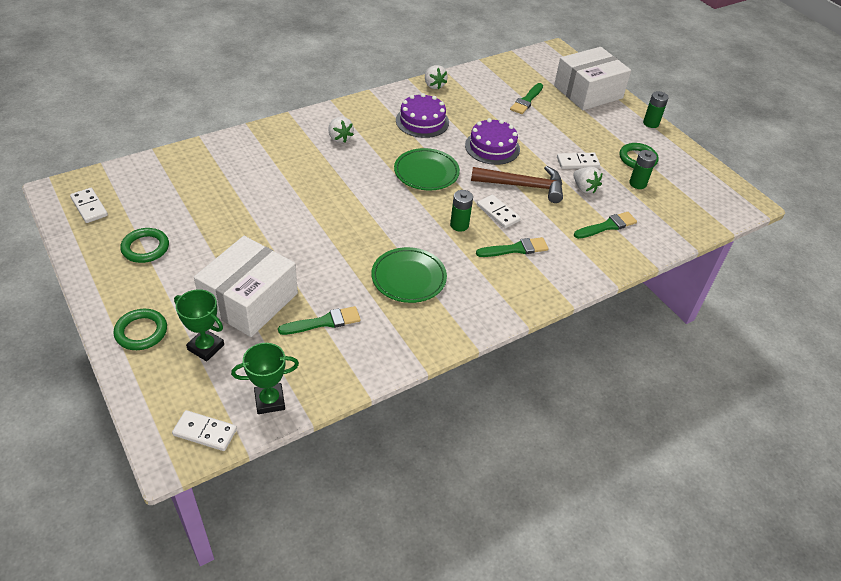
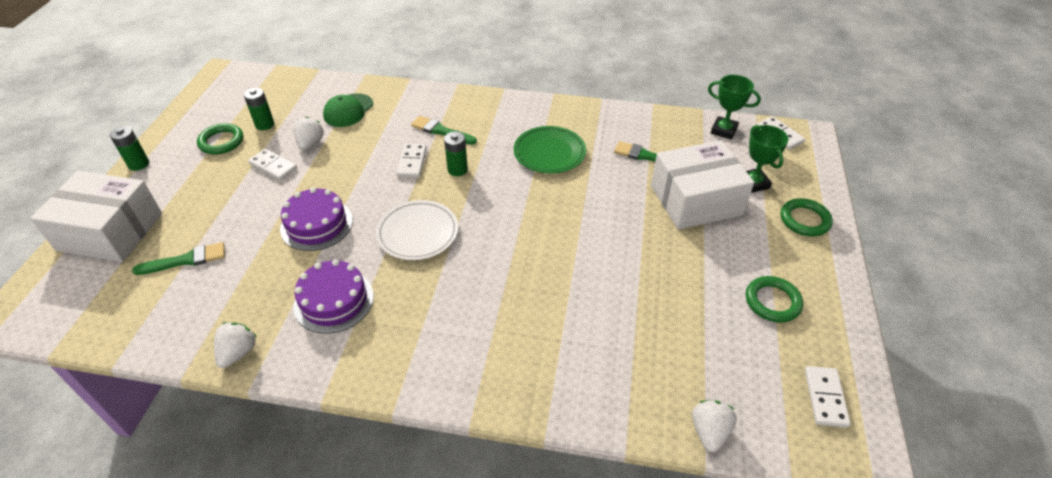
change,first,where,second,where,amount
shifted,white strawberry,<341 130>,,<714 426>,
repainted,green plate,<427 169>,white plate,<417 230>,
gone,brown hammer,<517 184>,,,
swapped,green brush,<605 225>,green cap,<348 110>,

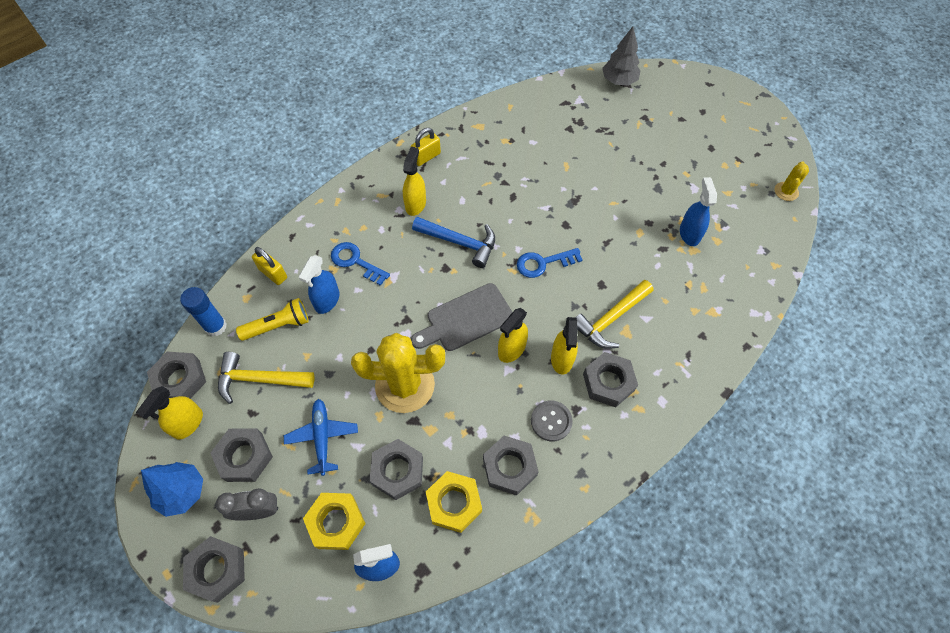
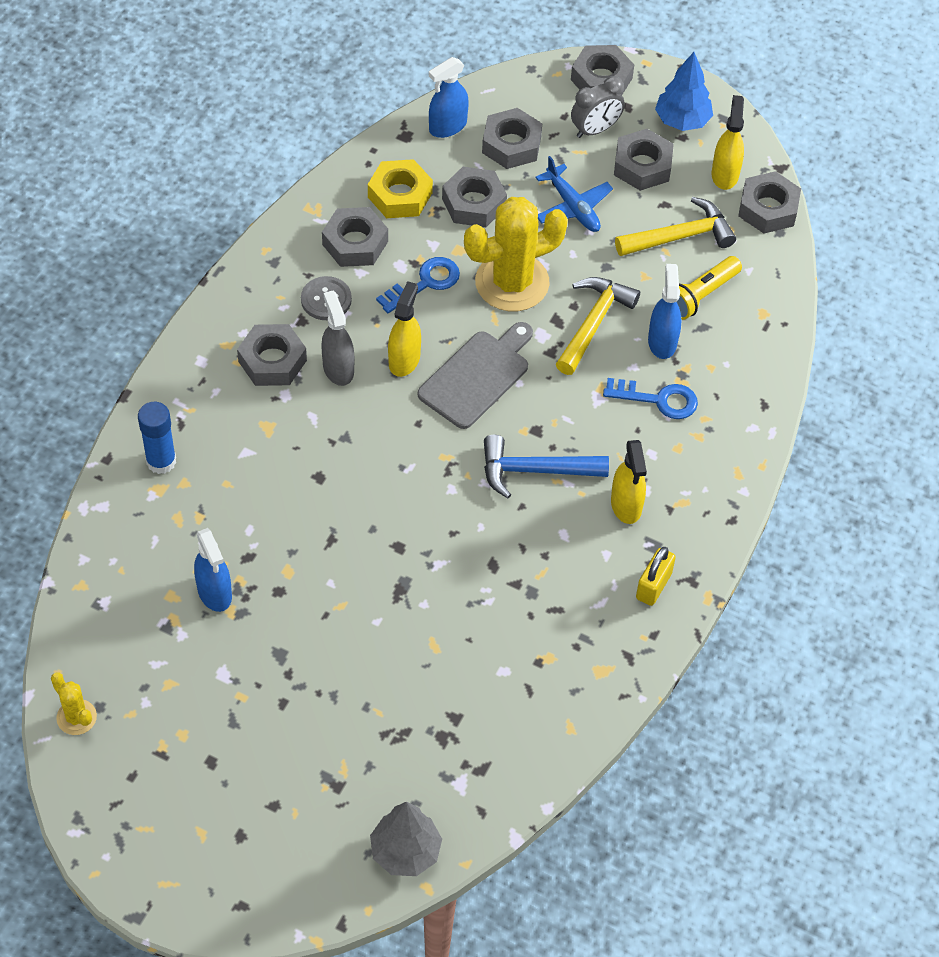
change,first,where,second,where,amount
rotated,yellow cactus,<791 181>,,<74 703>,45 degrees counterclockwise
gone,yellow padlock,<269 266>,,,
shifted,blue key,<550 263>,,<418 285>,
shifted,yellow hammer,<614 314>,,<598 326>,
shifted,blue glue stick,<203 311>,,<157 438>,
repainted,yellow spray bottle,<564 346>,grey spray bottle,<337 338>,
repainted,yellow nut,<334 521>,grey nut,<512 138>,

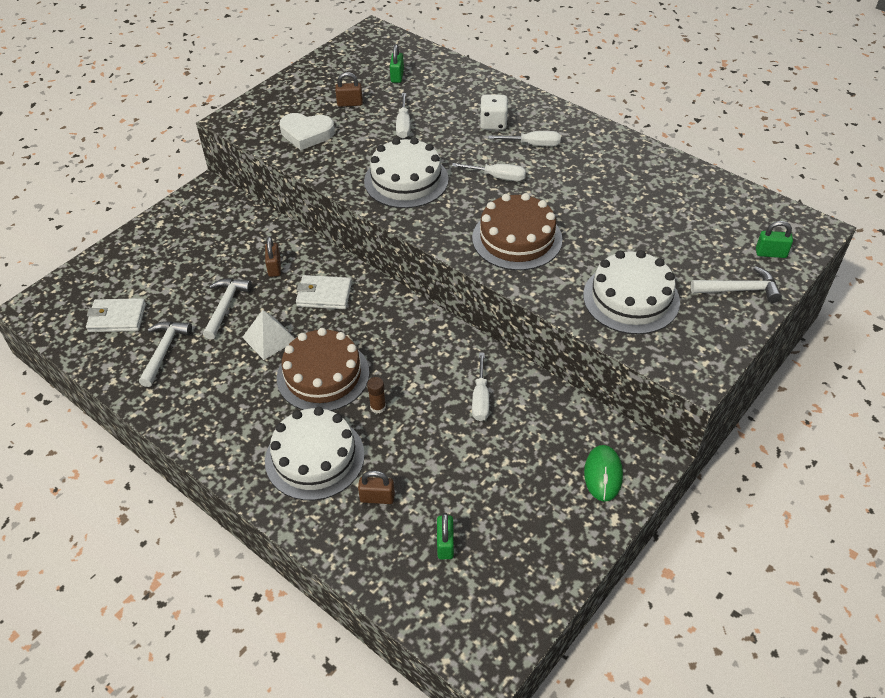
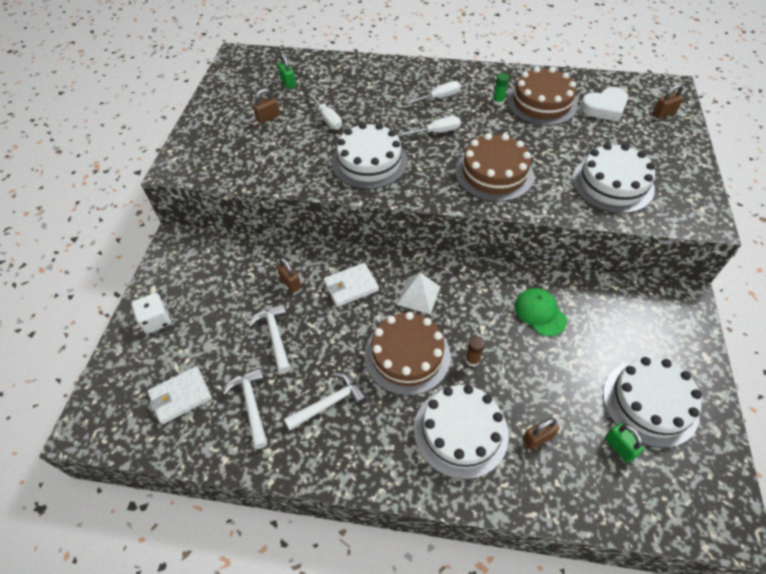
change,first,where,second,where,amount
shifted,white dice,<494 112>,,<151 313>,
shifted,white heart,<307 131>,,<604 104>,
repainted,green padlock,<774 239>,brown padlock,<668 101>,
shifted,white hammer,<736 284>,,<325 402>,
shifted,white pyramid,<268 335>,,<418 293>,
swapped,white screwdriver,<480 387>,green cap,<541 312>,
gone,green mouse,<603 473>,,,
new,,,brown cake,<542 96>,
new,,,green glue stick,<501 89>,
new,,,white cake,<652 402>,

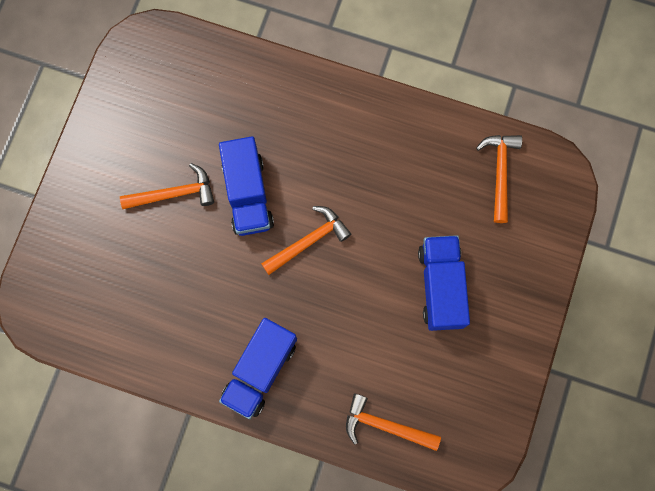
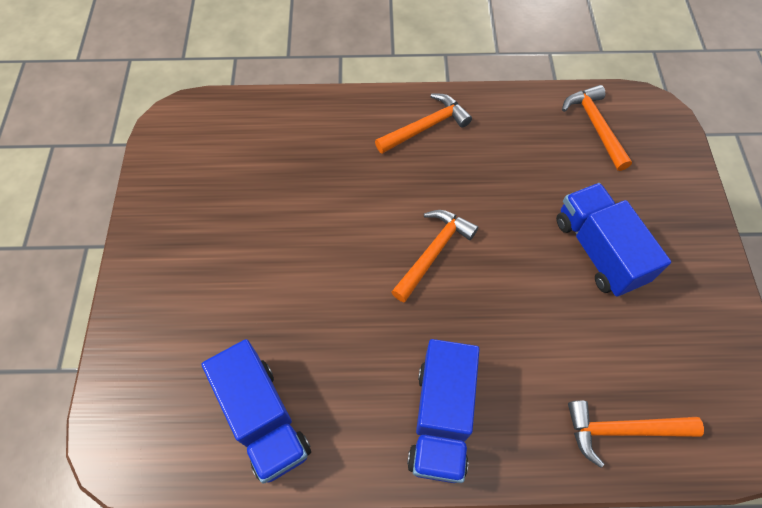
change,first,where,second,where,amount
shifted,blue truck,<246 186>,,<256 411>,
shifted,orange hammer,<167 186>,,<423 124>,

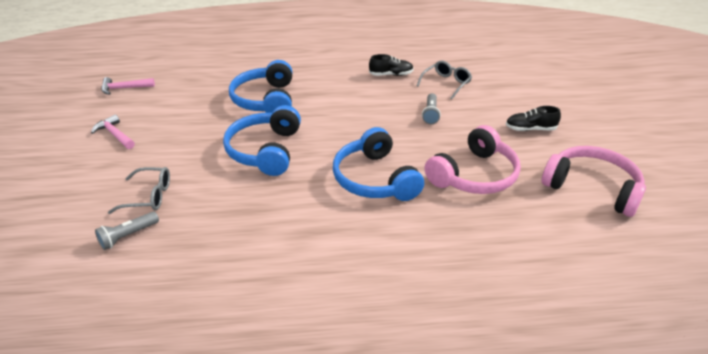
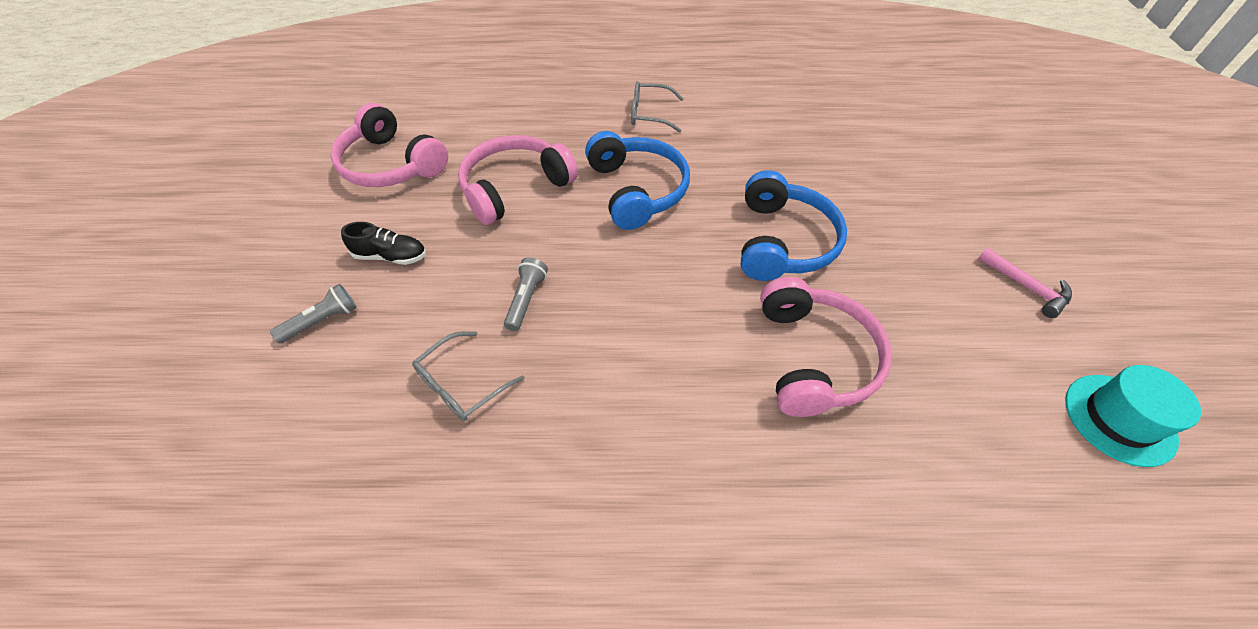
change,first,where,second,where,amount
gone,black shoe,<391 65>,,,
repainted,blue headphones,<260 86>,pink headphones,<826 347>,
swapped,pink hammer,<128 86>,turquoise hat,<1133 416>,
shifted,grey glasses,<139 190>,,<657 106>,
shifted,grey flashlight,<127 231>,,<313 313>,

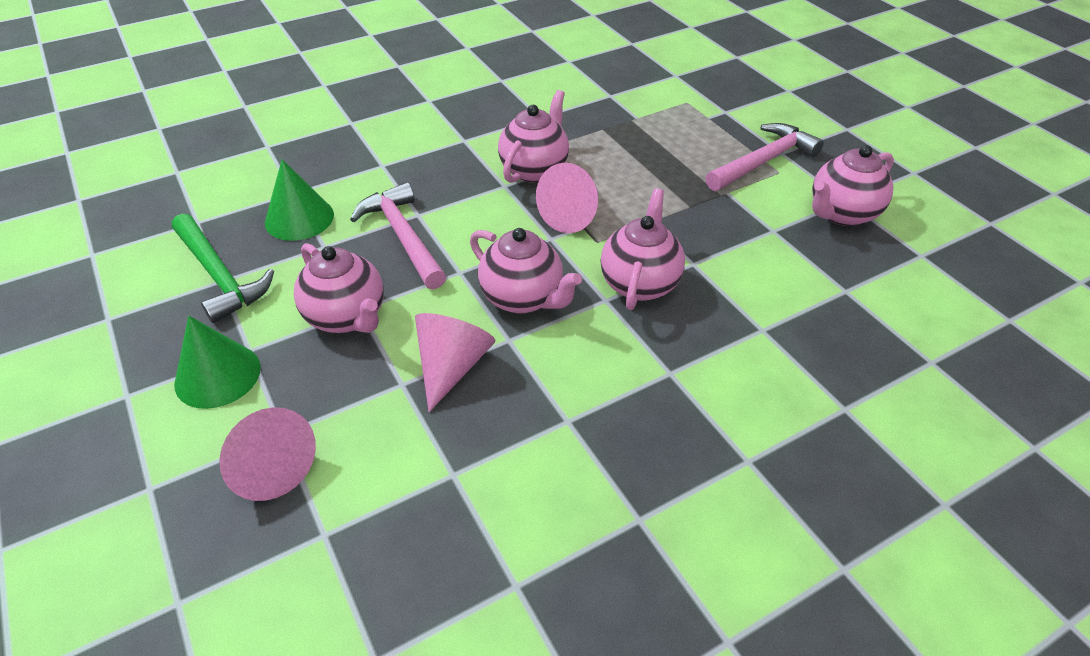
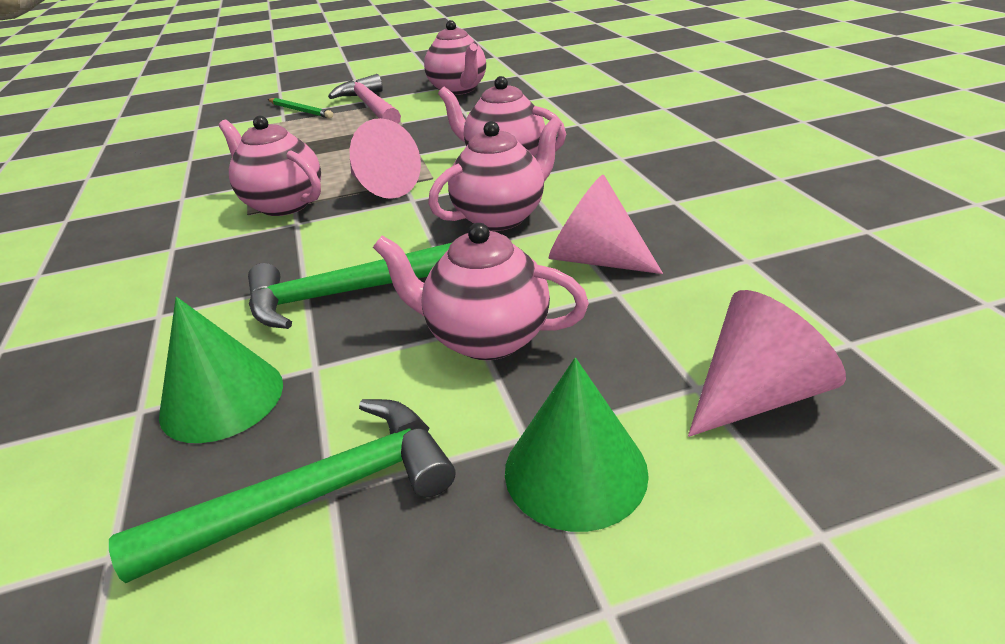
change,first,where,second,where,amount
repainted,pink hammer,<398 236>,green hammer,<349 286>,
rotated,pink teapot,<339 288>,,<481 291>,135 degrees counterclockwise
new,,,green pencil,<300 108>,

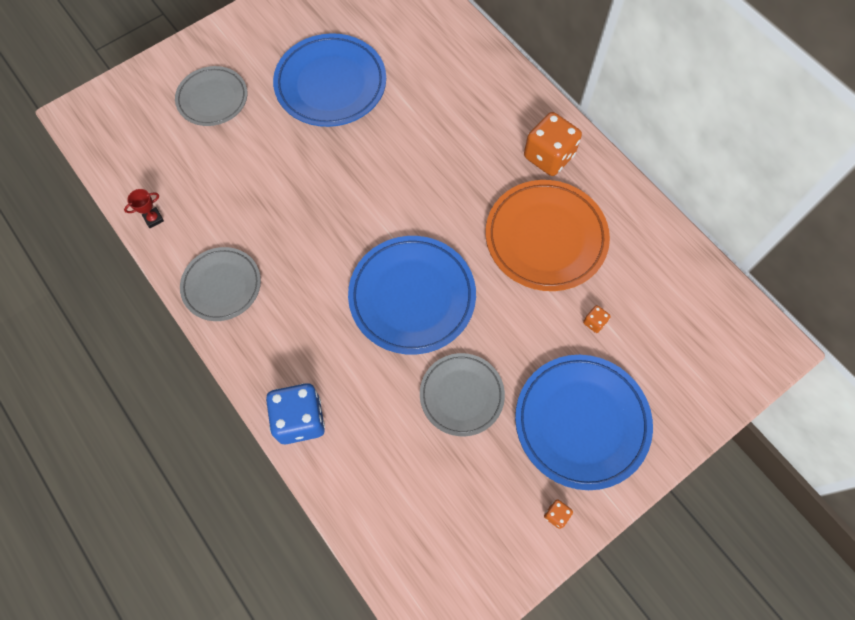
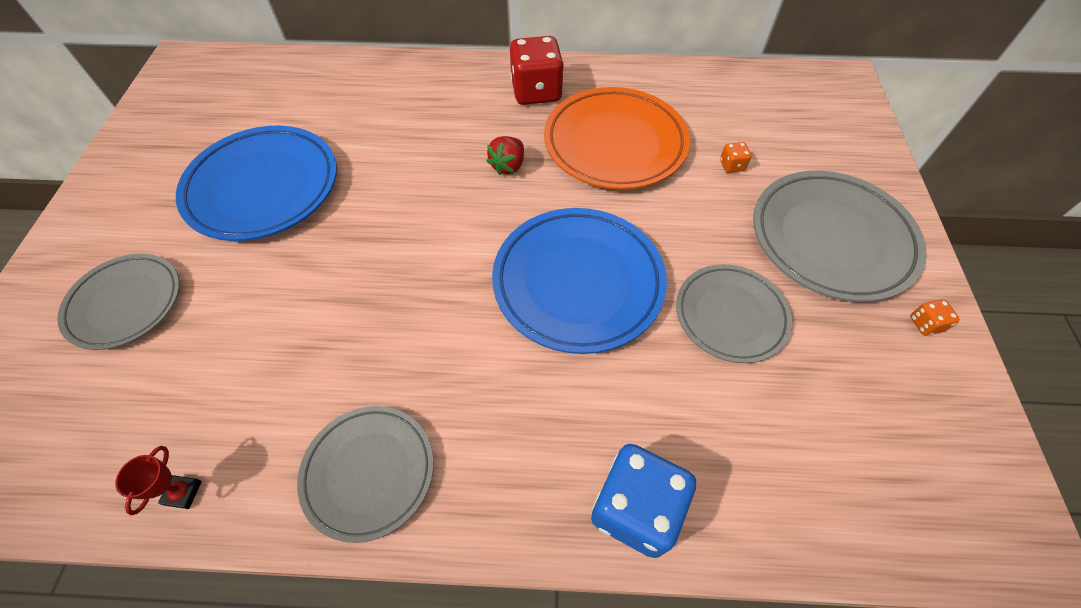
change,first,where,second,where,amount
repainted,orange dice,<553 144>,red dice,<537 70>,
repainted,blue plate,<584 422>,grey plate,<840 236>,
new,,,red strawberry,<505 155>,

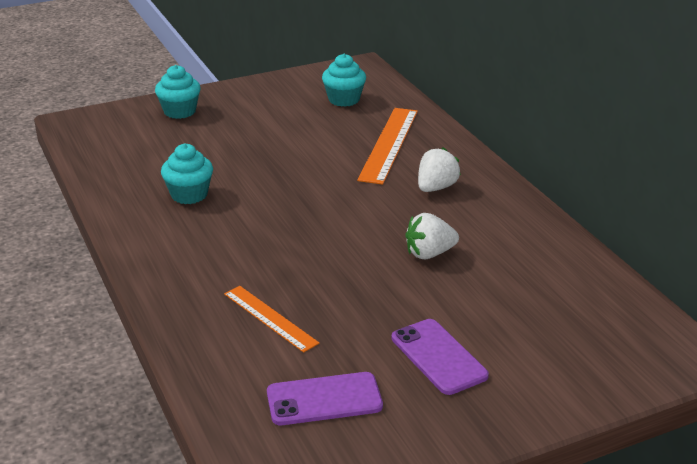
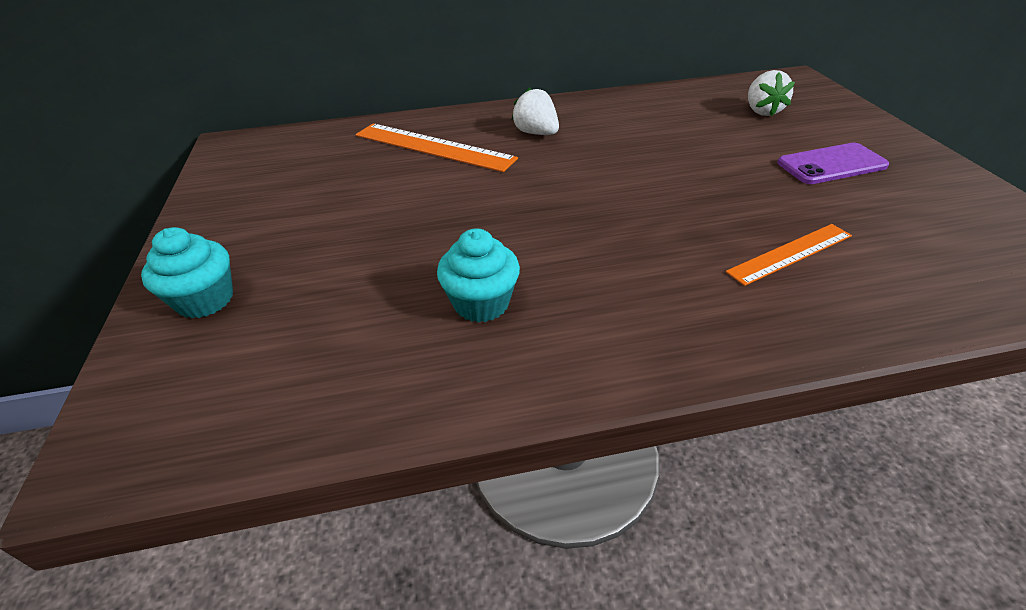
change,first,where,second,where,amount
gone,turquoise cupcake,<344 80>,,,
shifted,white strawberry,<432 236>,,<771 93>,
gone,purple phone,<325 398>,,,

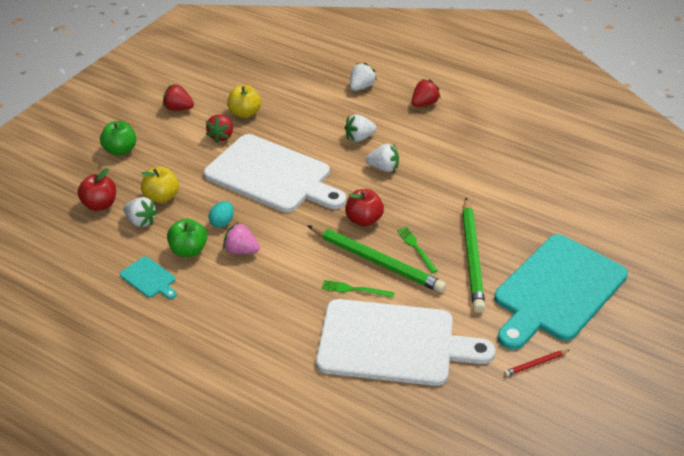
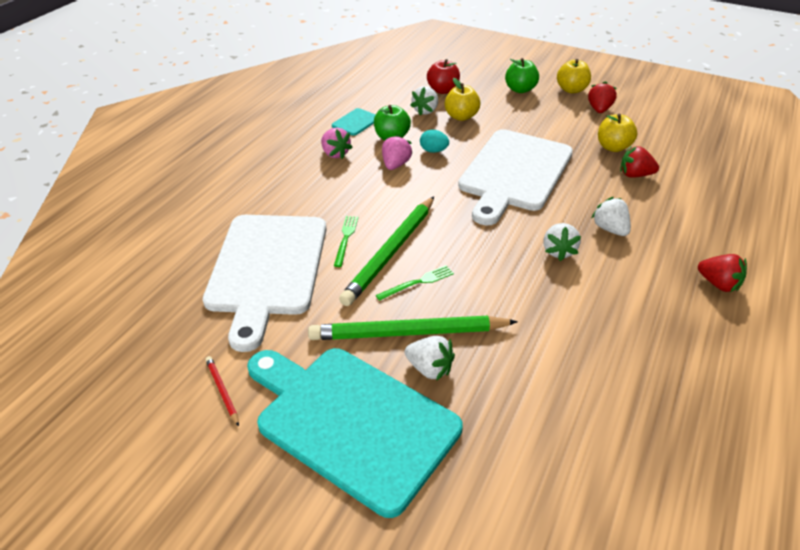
change,first,where,second,where,amount
shifted,white strawberry,<363 77>,,<430 358>,
shifted,red strawberry,<219 129>,,<639 162>,
gone,red apple,<364 207>,,,
new,,,yellow apple,<574 76>,
new,,,pink strawberry,<337 143>,

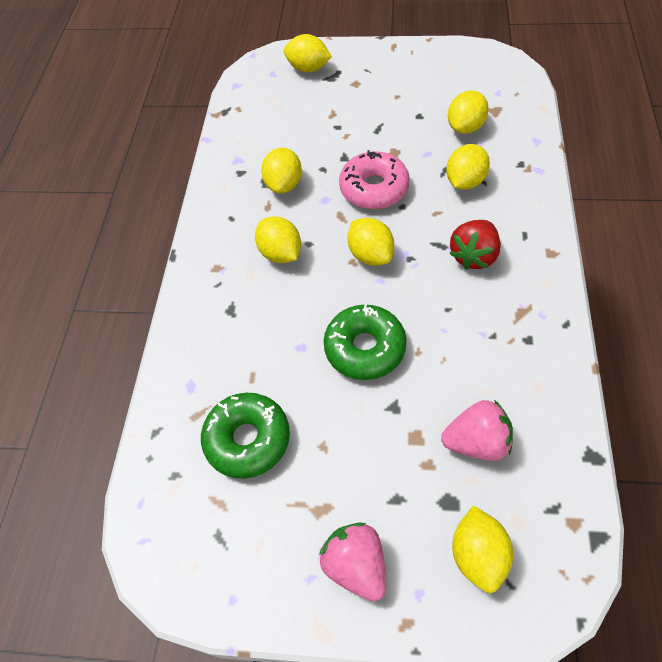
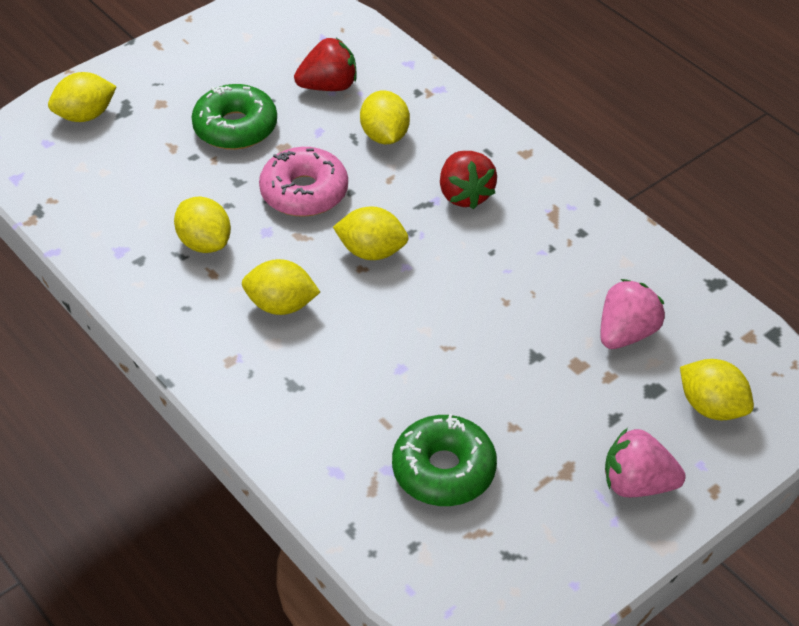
change,first,where,second,where,amount
swapped,yellow lemon,<468 112>,red strawberry,<325 64>,
shifted,green donut,<365 342>,,<234 117>,

